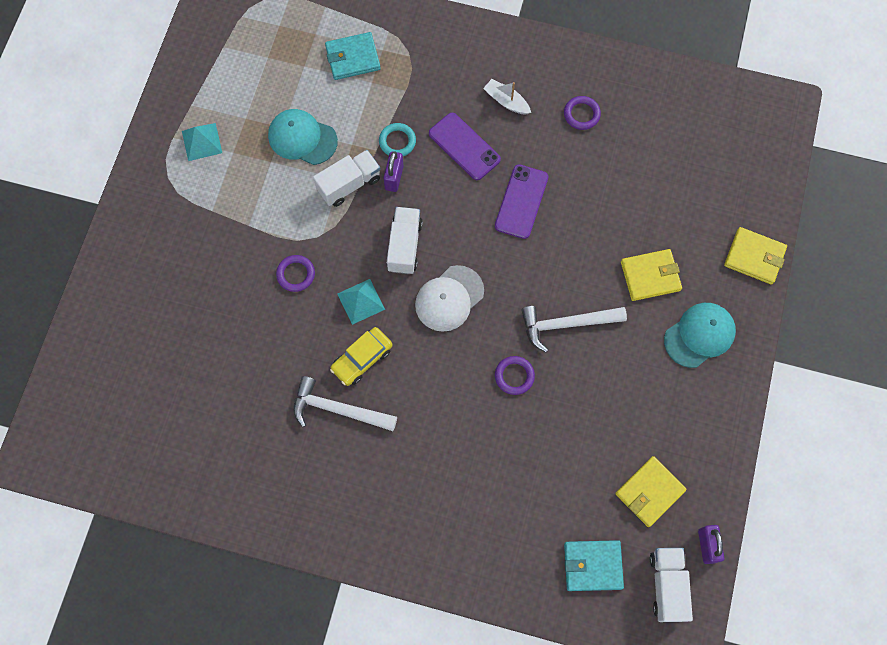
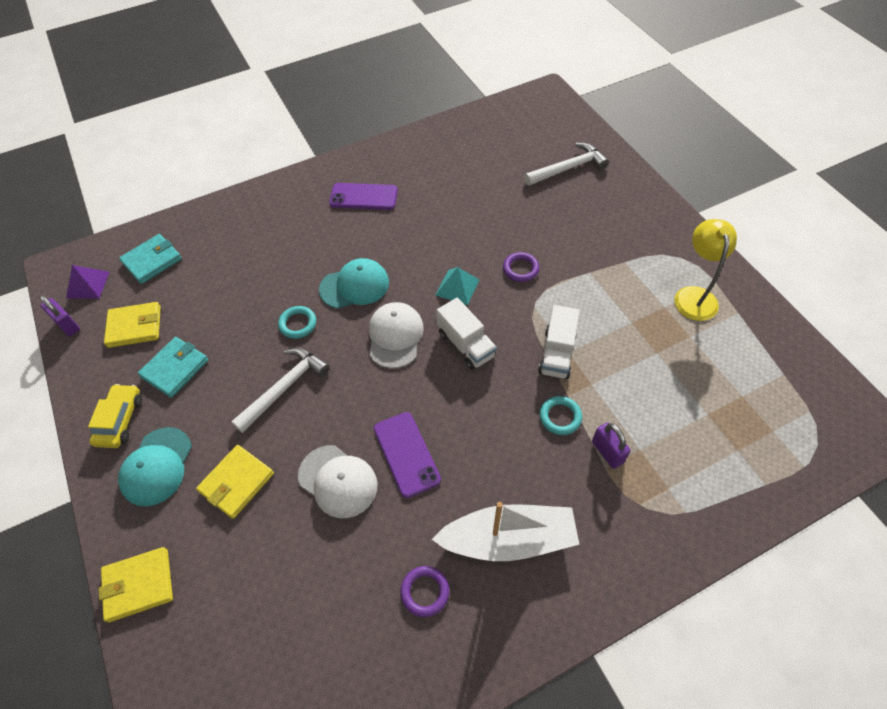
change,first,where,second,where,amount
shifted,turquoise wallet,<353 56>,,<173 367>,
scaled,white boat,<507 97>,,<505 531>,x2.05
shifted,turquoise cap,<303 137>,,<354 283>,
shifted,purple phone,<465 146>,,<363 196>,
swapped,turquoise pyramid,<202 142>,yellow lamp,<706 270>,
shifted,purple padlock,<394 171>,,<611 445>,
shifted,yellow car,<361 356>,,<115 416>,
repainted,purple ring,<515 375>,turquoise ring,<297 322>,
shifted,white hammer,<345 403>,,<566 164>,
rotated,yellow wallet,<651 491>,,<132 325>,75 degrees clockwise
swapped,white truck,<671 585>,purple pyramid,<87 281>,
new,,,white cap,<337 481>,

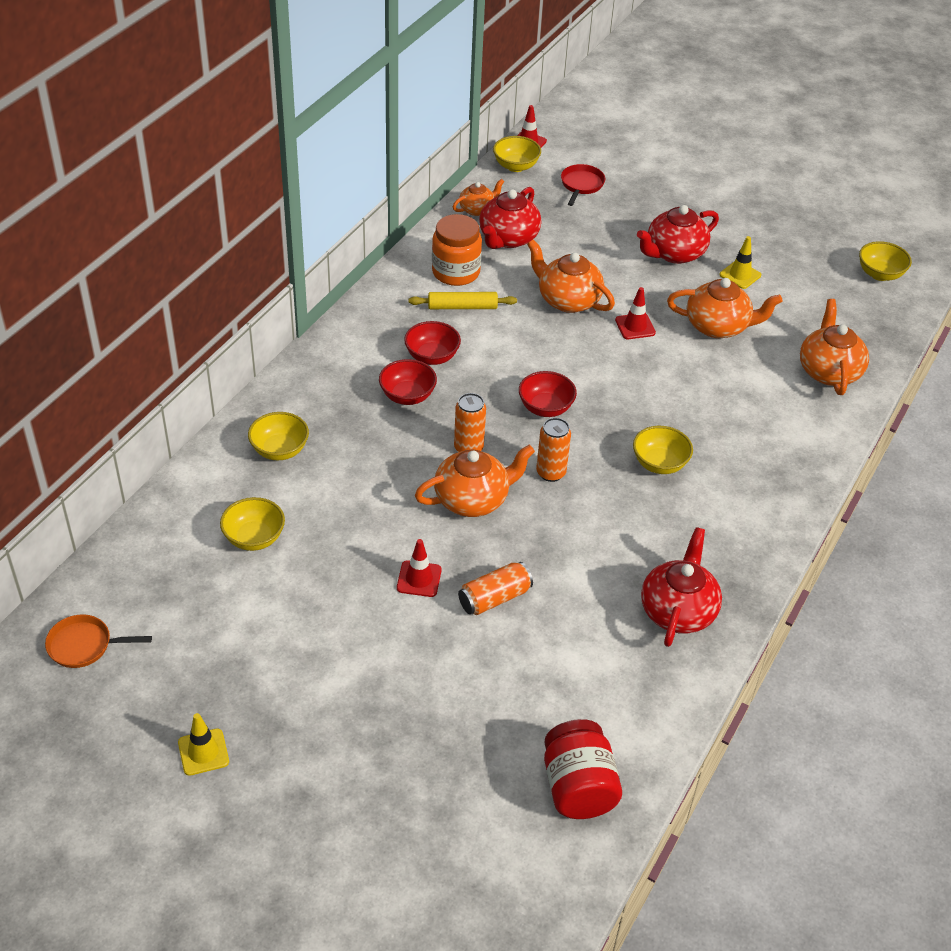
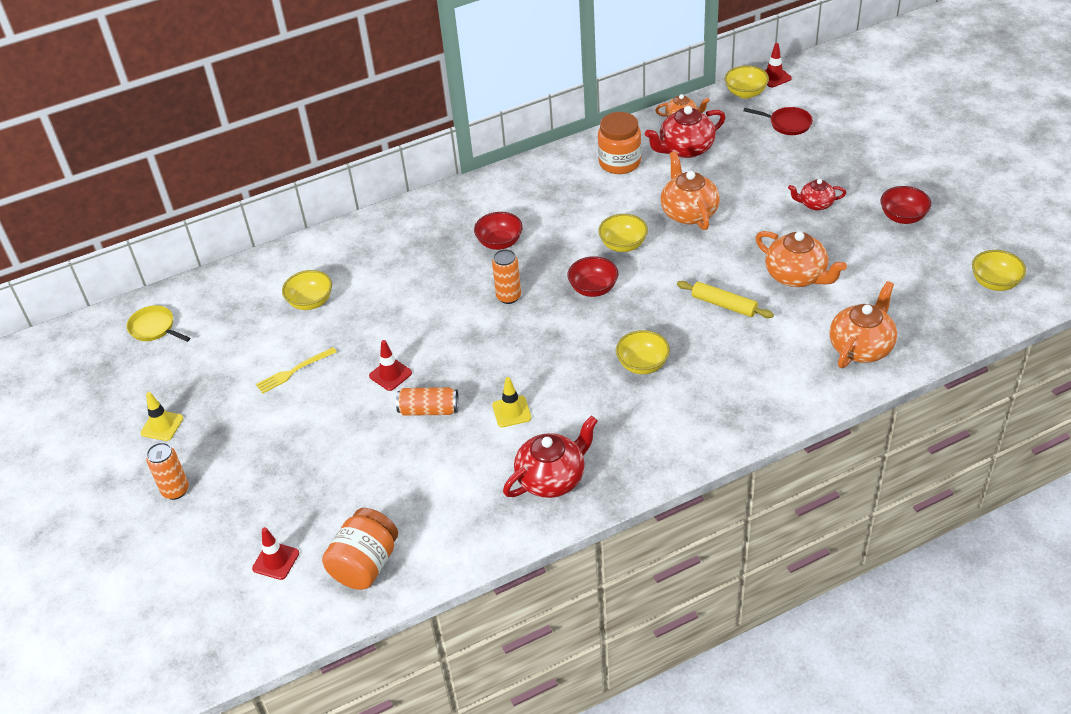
change,first,where,second,where,amount
rotated,red pan,<583 185>,,<778 121>,60 degrees clockwise
scaled,red teapot,<678 234>,,<817 195>,x0.59
shifted,yellow traffic cone,<740 262>,,<511 402>,
shifted,red traffic cone,<635 313>,,<275 553>,
shifted,yellow rolling pin,<463 300>,,<725 299>,
shifted,red bowl,<432 343>,,<905 205>,
shifted,yellow bowl,<278 436>,,<623 233>,
shifted,orange can,<553 450>,,<167 471>,
gone,orange teapot,<475 481>,,,
repainted,orange pan,<98 641>,yellow pan,<158 323>,
repainted,red jar,<583 769>,orange jar,<360 549>,
new,,,yellow fork,<296 370>,

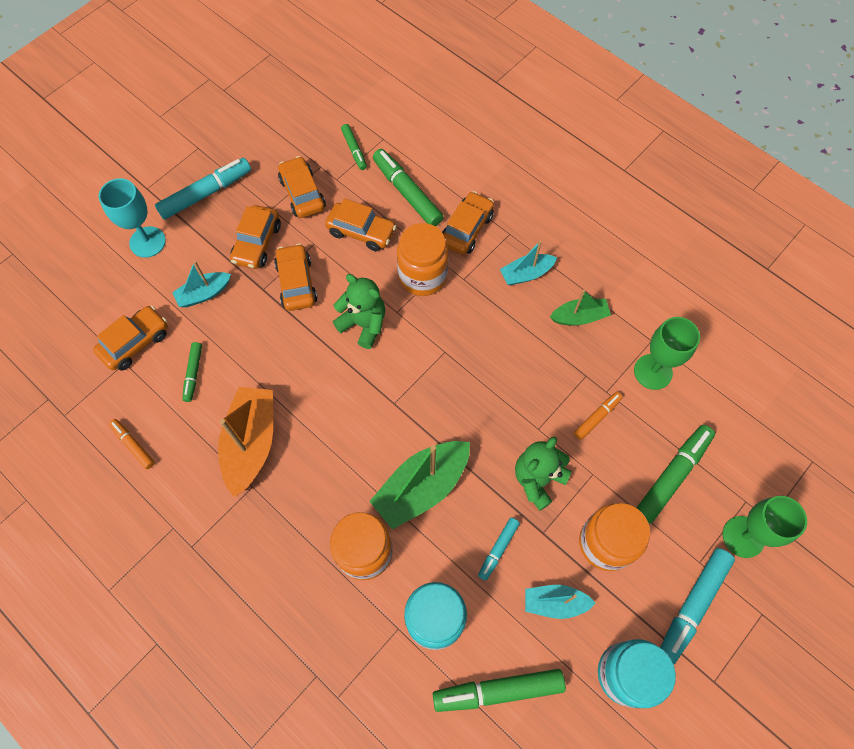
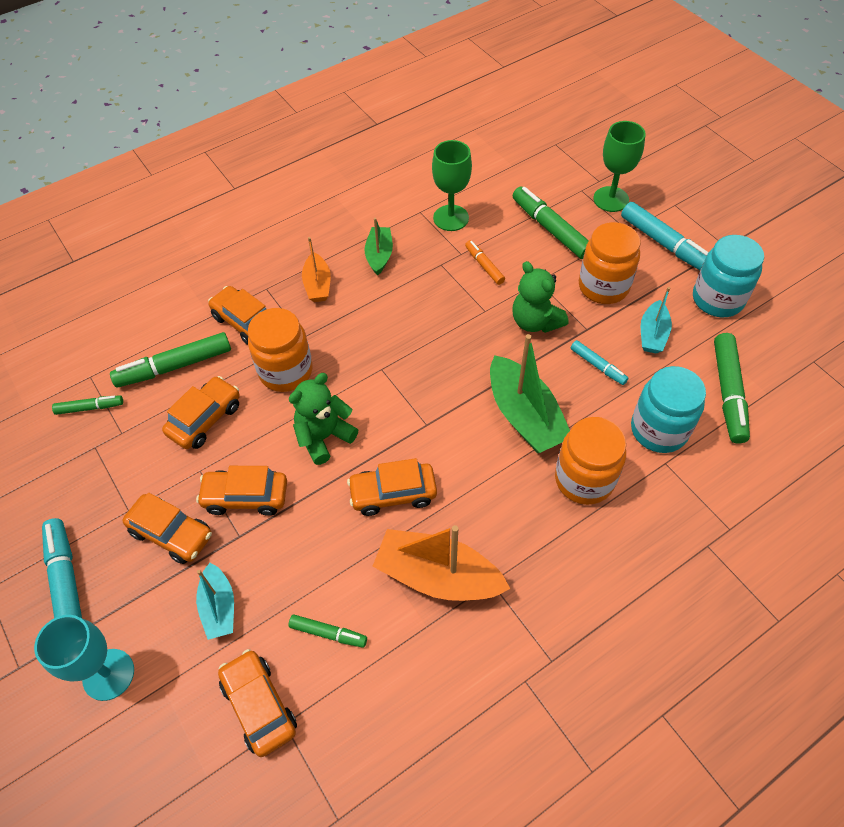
change,first,where,second,where,amount
shifted,orange car,<302 187>,,<392 487>,
repainted,turquoise boat,<528 263>,orange boat,<316 269>,
gone,orange marker,<132 444>,,,

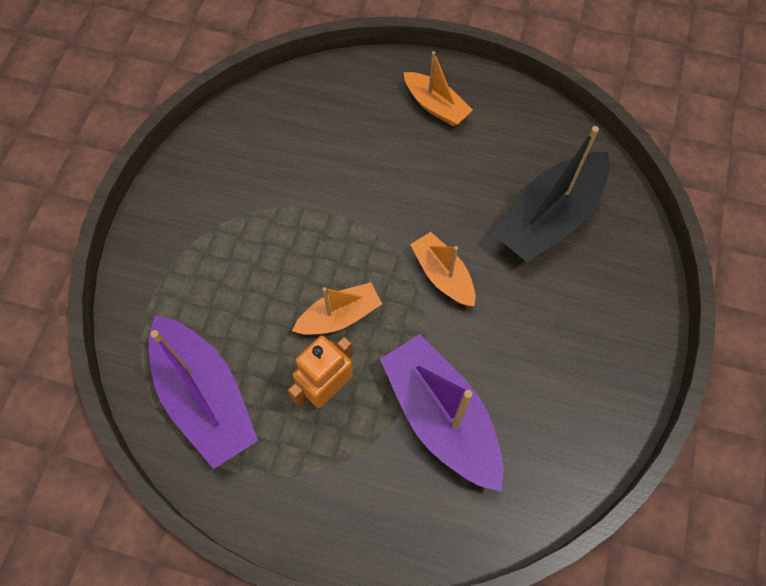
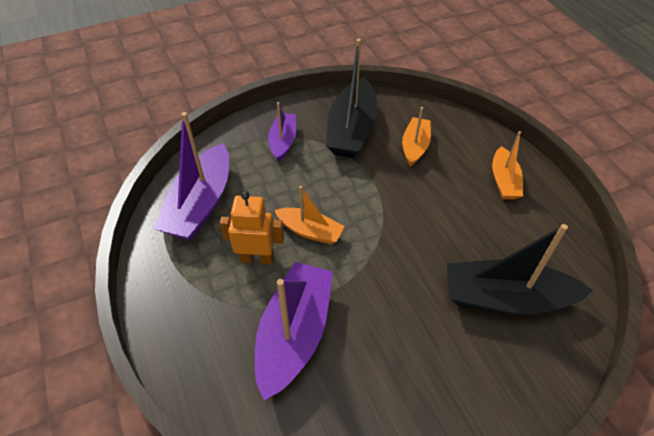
change,first,where,second,where,amount
shifted,orange boat,<442 269>,,<416 136>,
new,,,black boat,<351 98>,
new,,,purple boat,<282 132>,

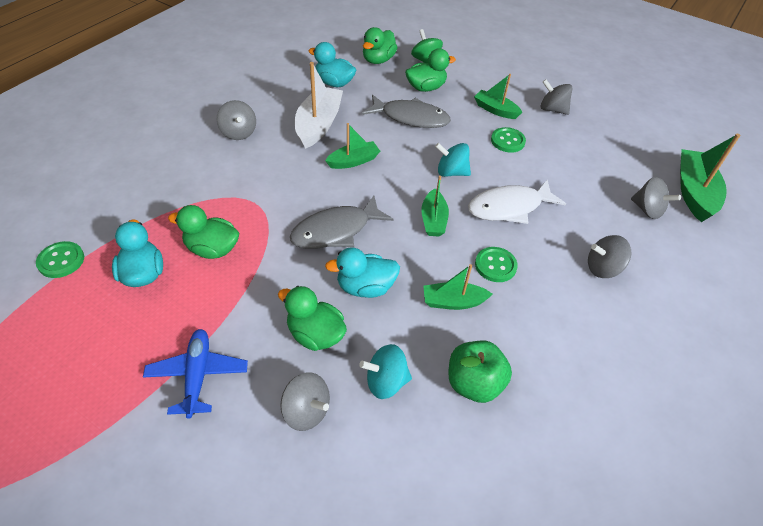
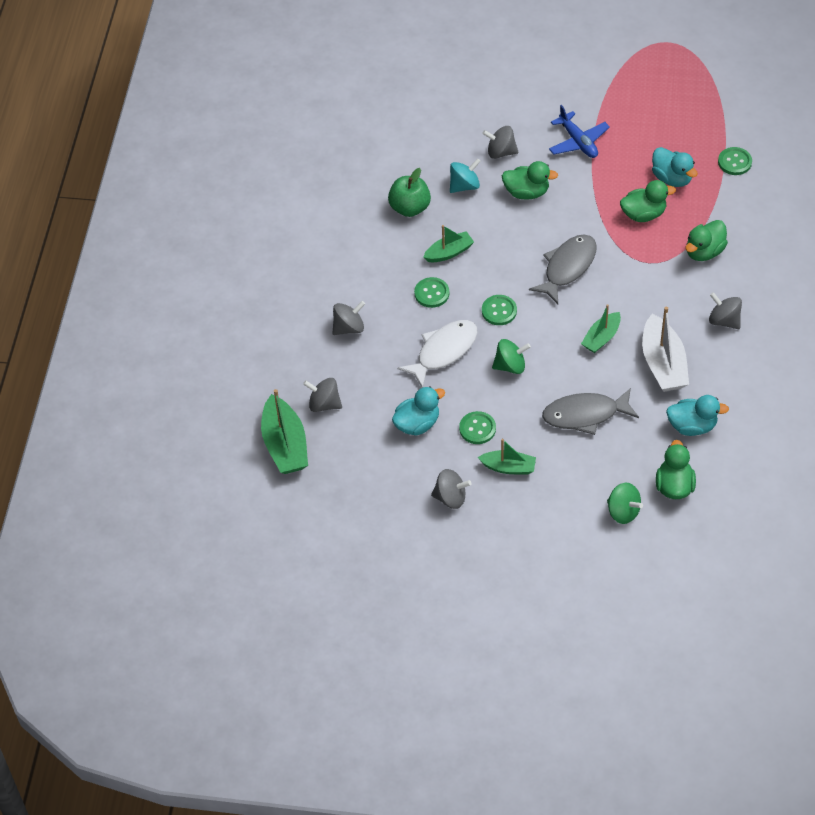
change,first,where,second,where,amount
shifted,green duck,<430 70>,,<707 240>,
repainted,turquoise spinning top,<453 160>,green spinning top,<511 356>,
swapped,green boat,<435 206>,green button,<499 310>,
shifted,turquoise duck,<362 273>,,<418 411>,

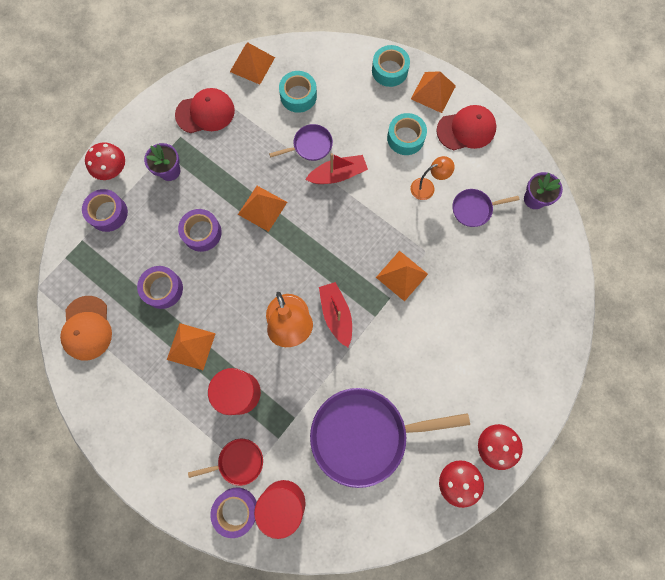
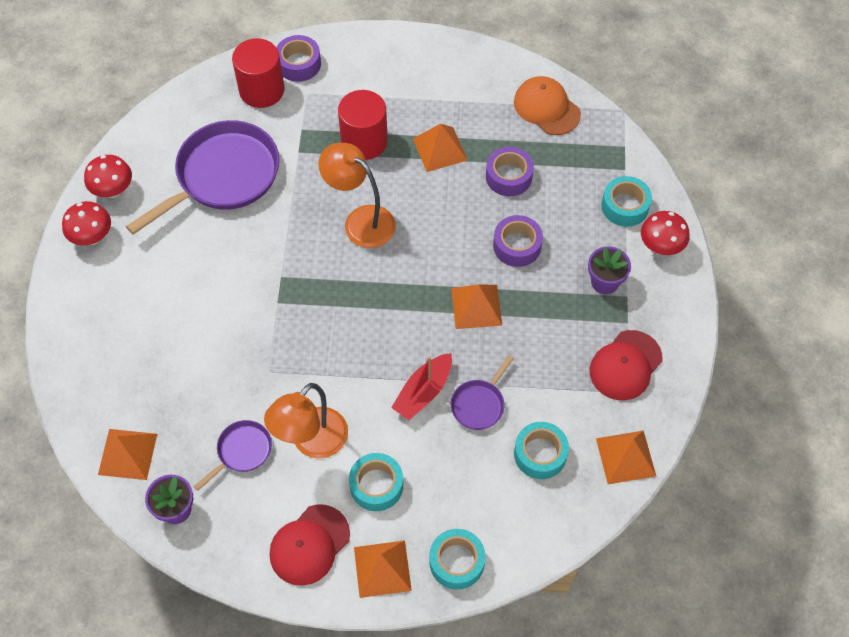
change,first,where,second,where,amount
scaled,orange lamp,<433 178>,,<306 421>,x1.70
repainted,purple tape,<105 210>,turquoise tape,<626 201>,
shifted,orange pyramid,<402 276>,,<127 454>,
gone,red boat,<335 314>,,,
gone,red pan,<225 462>,,,

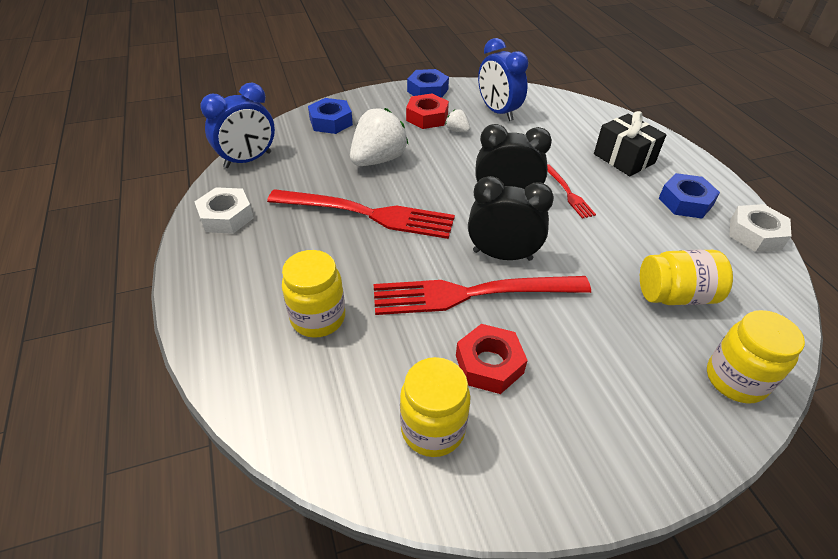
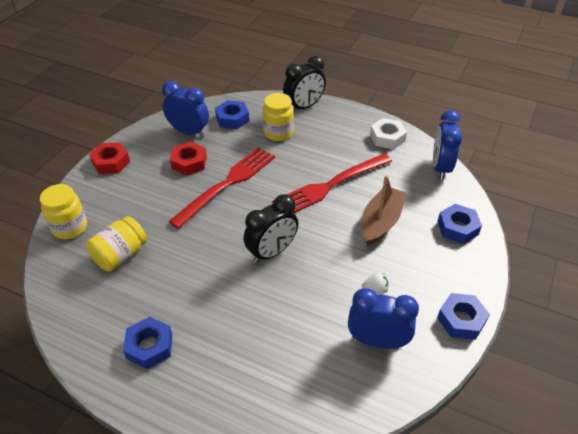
change,first,where,second,where,amount
shifted,red nut,<427 111>,,<109 158>,
swapped,white strawberry,<379 137>,brown boat,<384 210>,
gone,black gift,<630 143>,,,
gone,red fork,<571 191>,,,
shifted,black clock,<511 218>,,<304 82>,
gone,white nut,<760 228>,,,
swapped,yellow jar,<435 407>,blue clock,<185 109>,
new,,,blue nut,<232 114>,

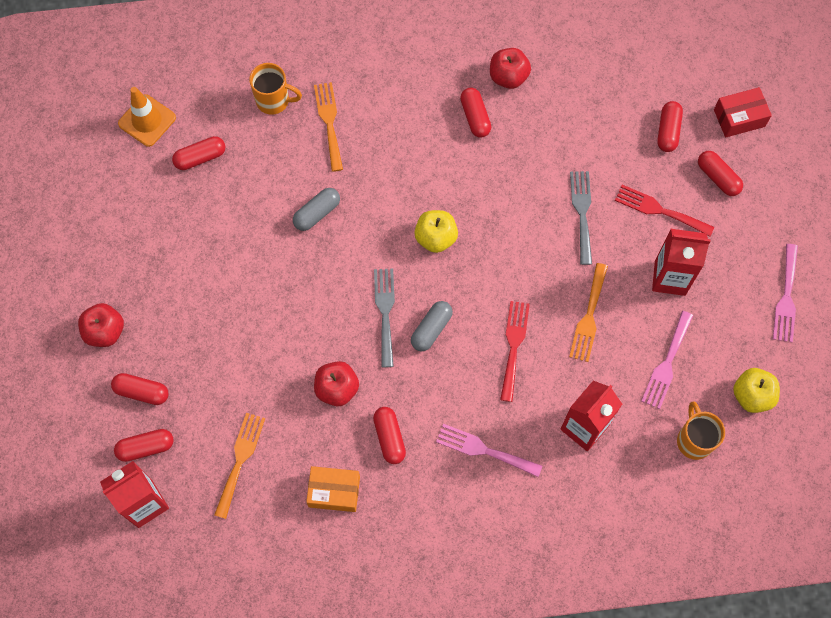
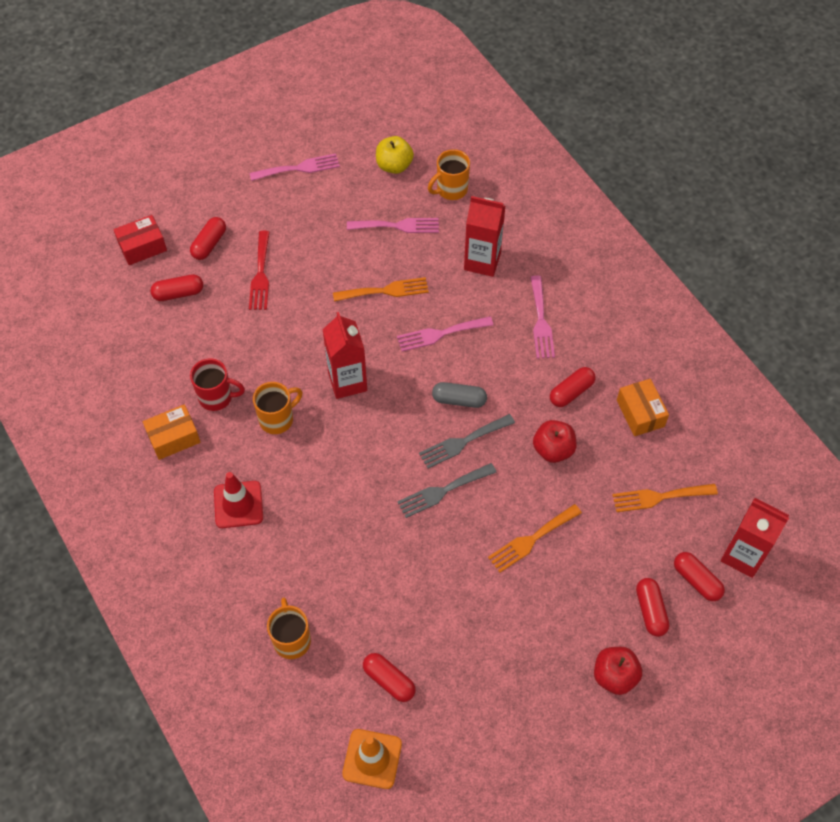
change,first,where,second,where,amount
swapped,red apple,<510 68>,orange box,<172 432>,
shifted,orange fork,<328 127>,,<535 538>,
rotated,red box,<743 112>,,<140 240>,75 degrees counterclockwise
gone,red capsule,<475 113>,,,
shifted,grey fork,<581 218>,,<447 490>,
gone,grey capsule,<316 209>,,,
gone,yellow apple,<436 231>,,,
shifted,red carton,<681 262>,,<344 355>,
repainted,red fork,<515 351>,pink fork,<445 334>,
new,,,red mug,<217 384>,
new,,,orange mug,<278 408>,
new,,,red traffic cone,<238 500>,

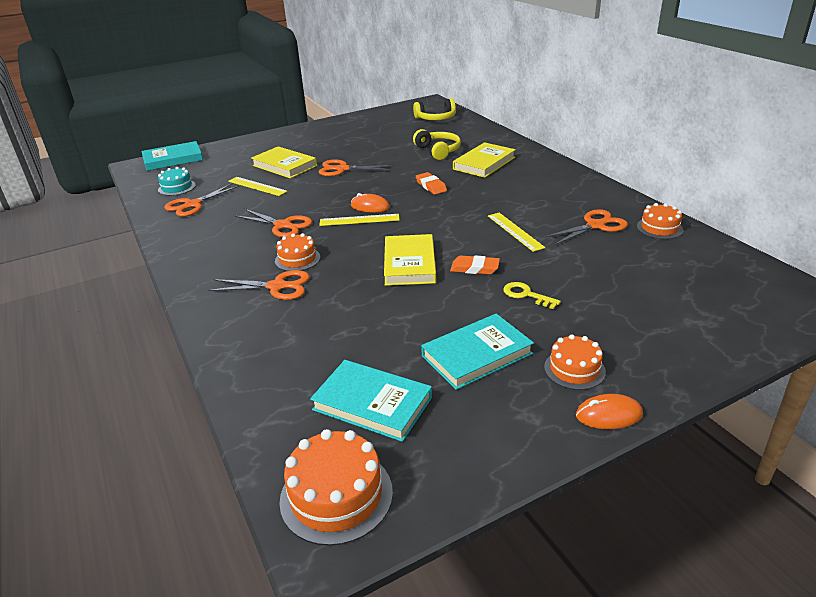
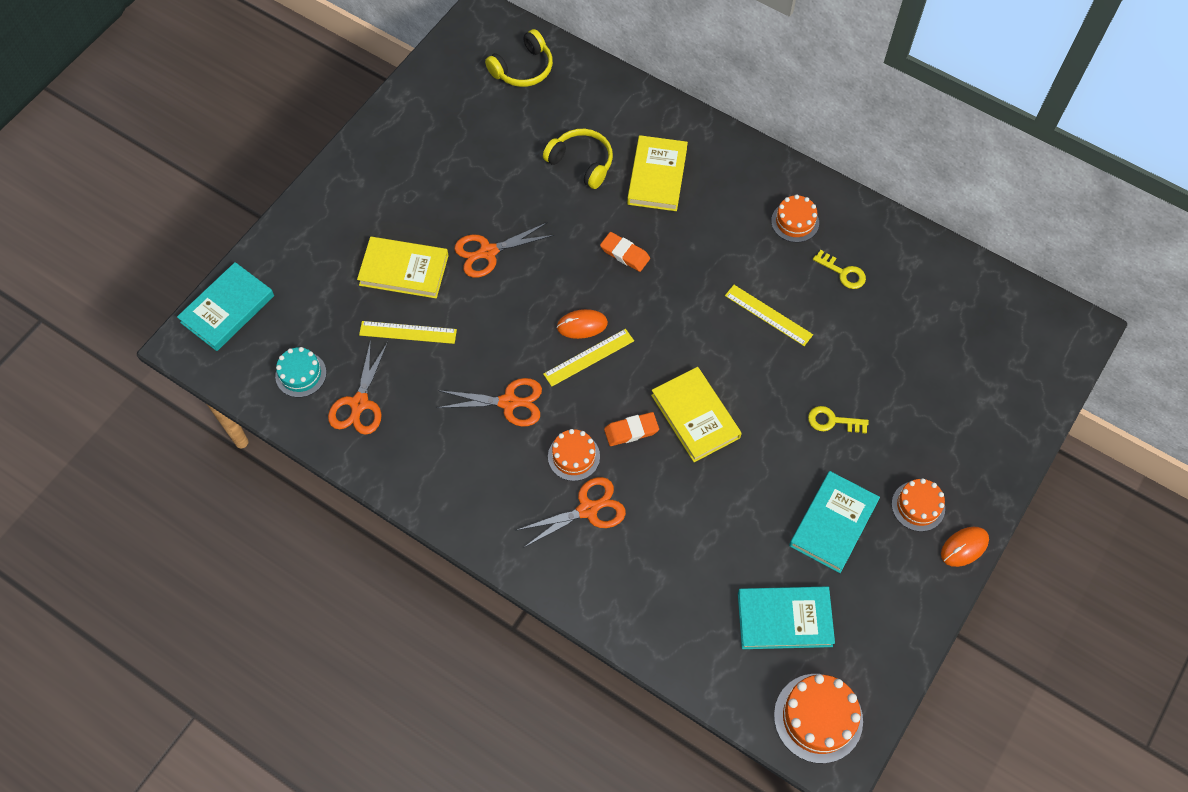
change,first,where,second,where,amount
shifted,orange cake,<660 221>,,<795 218>,
swapped,orange scissors,<586 227>,yellow key,<839 269>,
shifted,orange eraser,<475 264>,,<631 429>,

